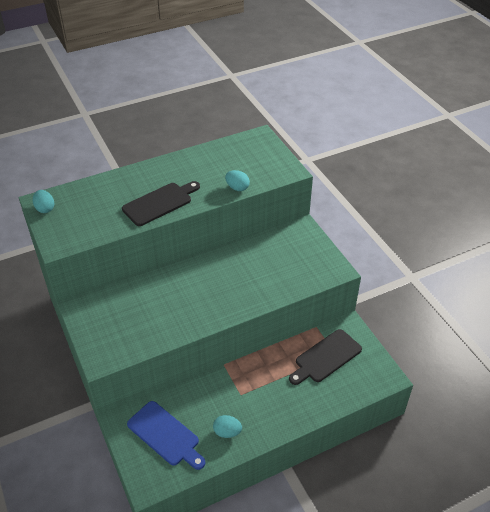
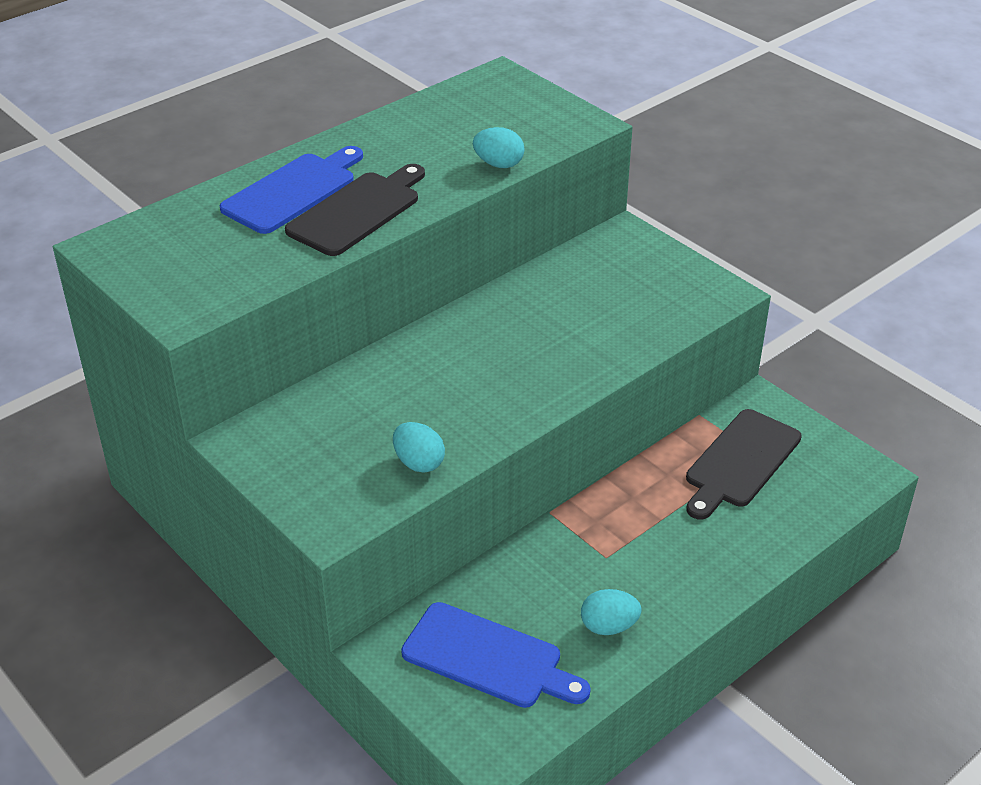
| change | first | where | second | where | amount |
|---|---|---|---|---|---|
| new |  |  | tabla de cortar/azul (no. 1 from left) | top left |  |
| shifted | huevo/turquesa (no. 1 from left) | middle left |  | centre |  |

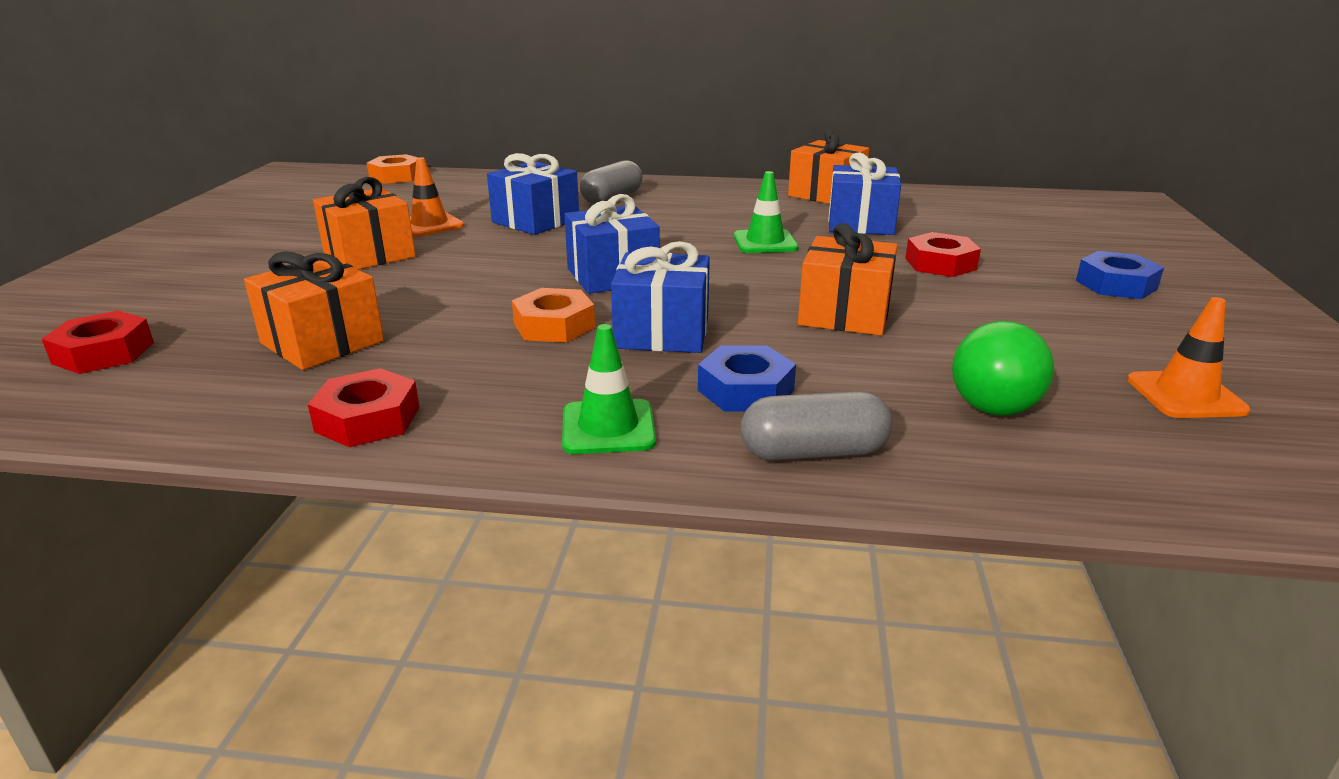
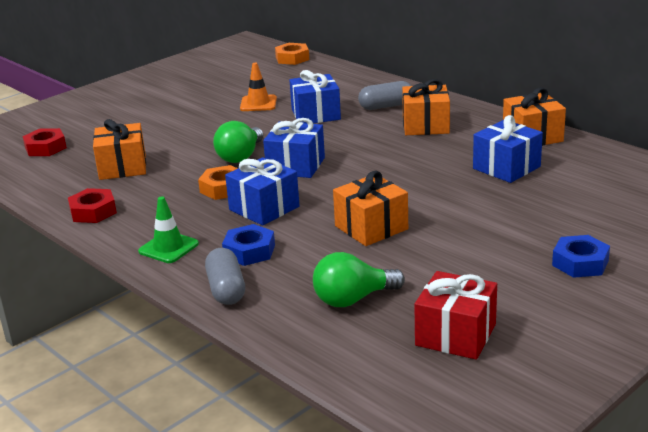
| change | first | where | second | where | amount |
|---|---|---|---|---|---|
| gone | cono de tráfico/verde (no. 2 from left) | top centre |  |  |  |
| gone | tuerca/rojo (no. 3 from left) | top right |  |  |  |
| new |  |  | bombilla/verde (no. 1 from left) | top centre |  |
| shifted | regalo/naranja (no. 2 from left in the first image) | top left | regalo/naranja (no. 3 from left) | top centre |  |
| swapped | cono de tráfico/naranja (no. 2 from left) | middle right | regalo/rojo | bottom right |  |
| rotated | cápsula/gris (no. 2 from left in the first image) | centre | cápsula/gris (no. 1 from left) | centre | 45 degrees clockwise |

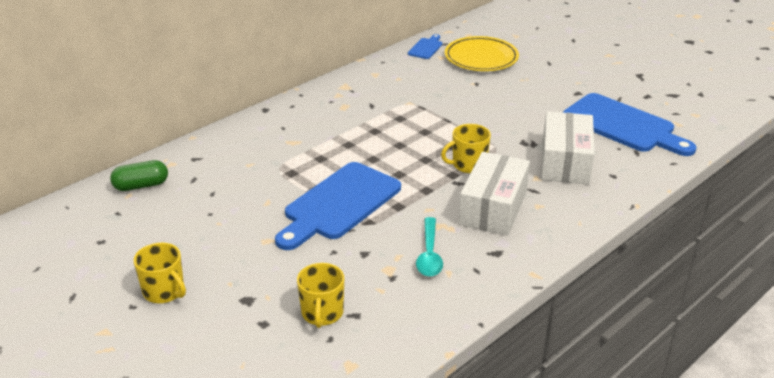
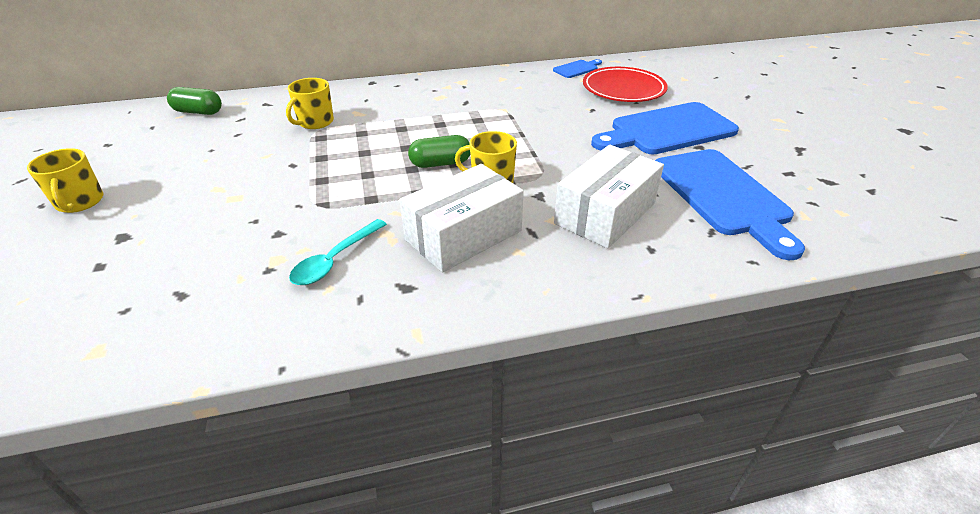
| change | first | where | second | where | amount |
|---|---|---|---|---|---|
| new |  |  | cápsula/verde (no. 2 from left) | top centre |  |
| shifted | tabla de cortar/azul (no. 1 from left in the first image) | centre | tabla de cortar/azul (no. 2 from left) | top right |  |
| shifted | taza/amarillo (no. 2 from left) | bottom centre |  | top left |  |
| repainted | plato/amarillo | top centre | plato/rojo | top centre |  |

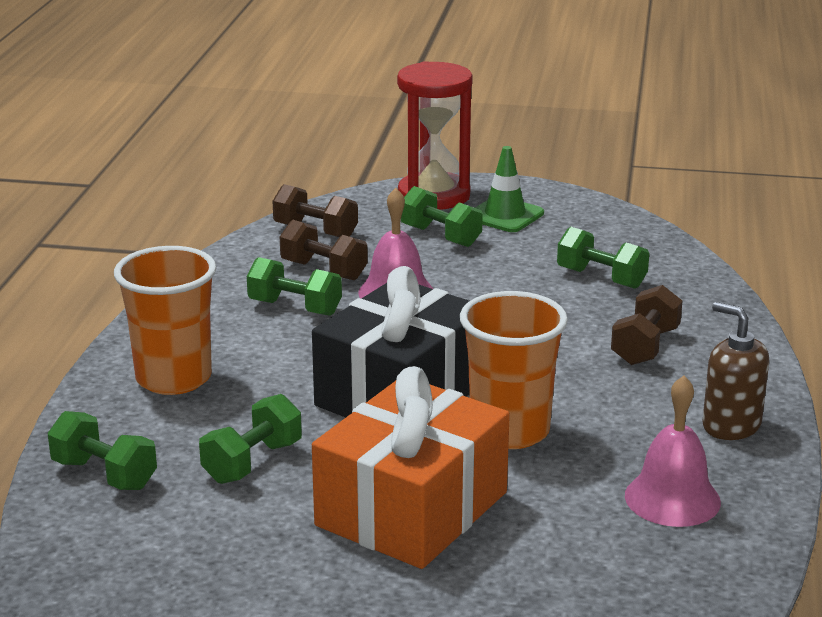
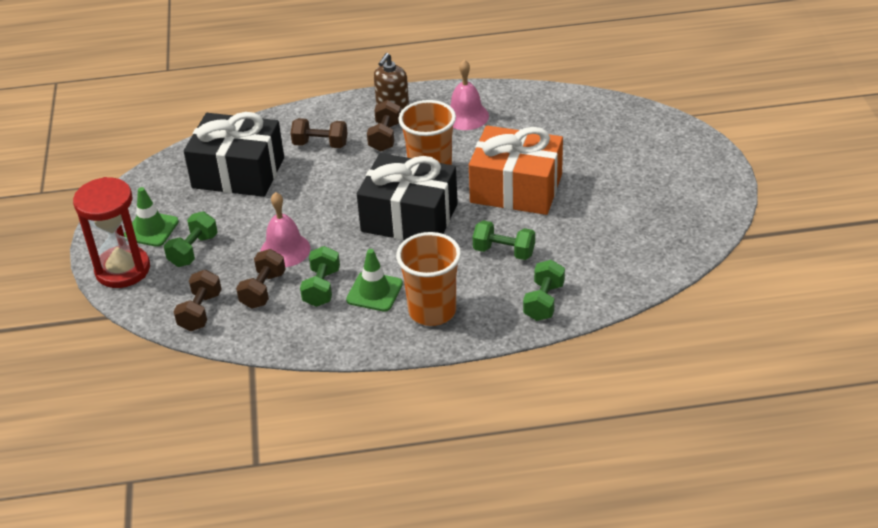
| change | first | where | second | where | amount |
|---|---|---|---|---|---|
| new |  |  | cono de tráfico/verde (no. 2 from left) | centre |  |
| new |  |  | mancuerna/marrón (no. 4 from left) | top centre |  |
| swapped | mancuerna/verde (no. 5 from left) | middle right | regalo/negro (no. 1 from left) | top left |  |

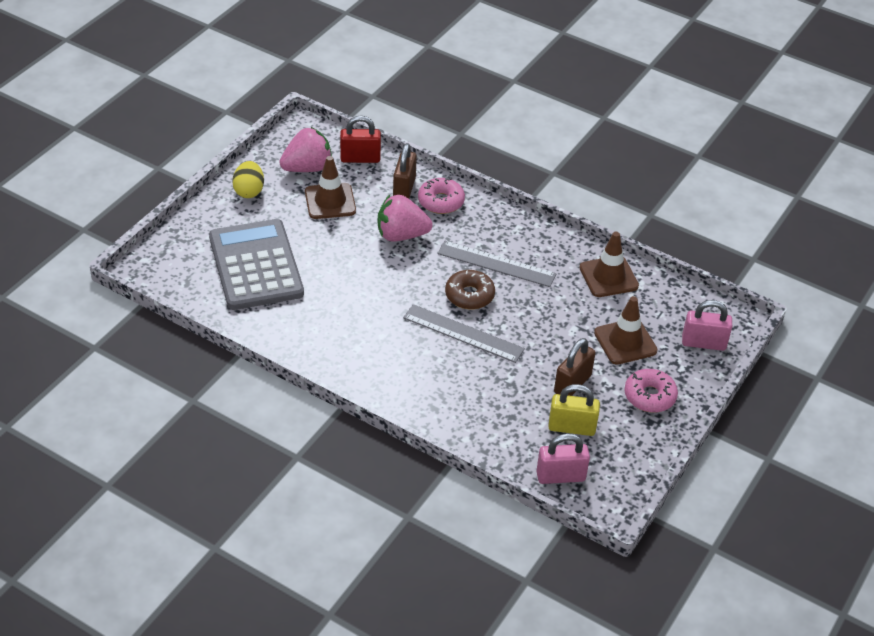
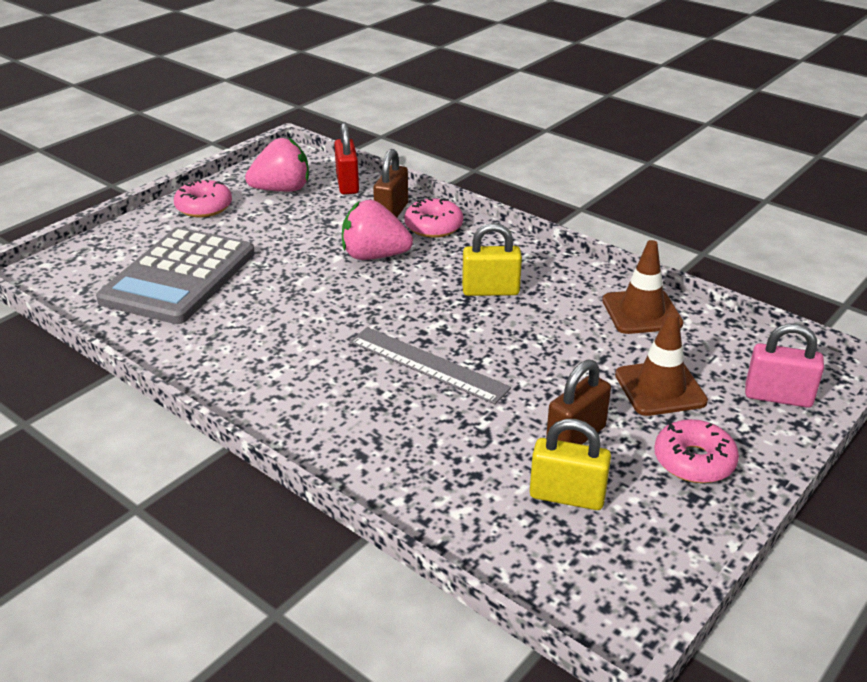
| change | first | where | second | where | amount |
|---|---|---|---|---|---|
| gone | cono de tráfico/marrón (no. 1 from left) | top centre |  |  |  |
| gone | rosquilla/marrón | centre |  |  |  |
| gone | candado/rosa (no. 1 from left) | bottom centre |  |  |  |
| swapped | huevo/amarillo | top left | rosquilla/rosa (no. 1 from left) | top left |  |
| swapped | regla/gris (no. 2 from left) | centre | candado/amarillo (no. 1 from left) | centre |  |
| rotated | calculadora/gris | middle left |  | middle left | 150 degrees counterclockwise |
| rotated | candado/rojo | top centre |  | top centre | 75 degrees clockwise |

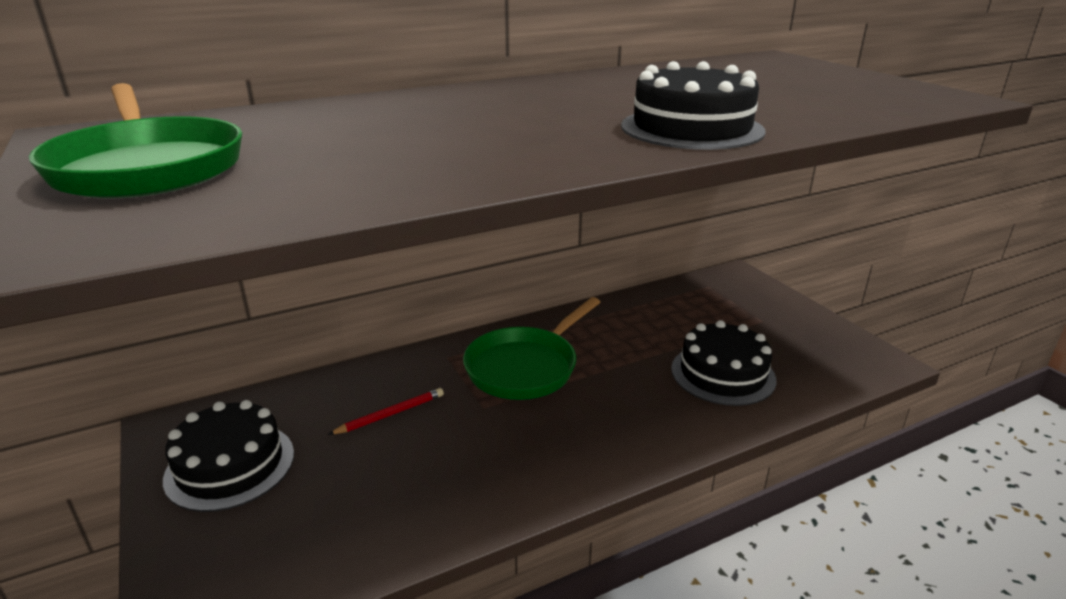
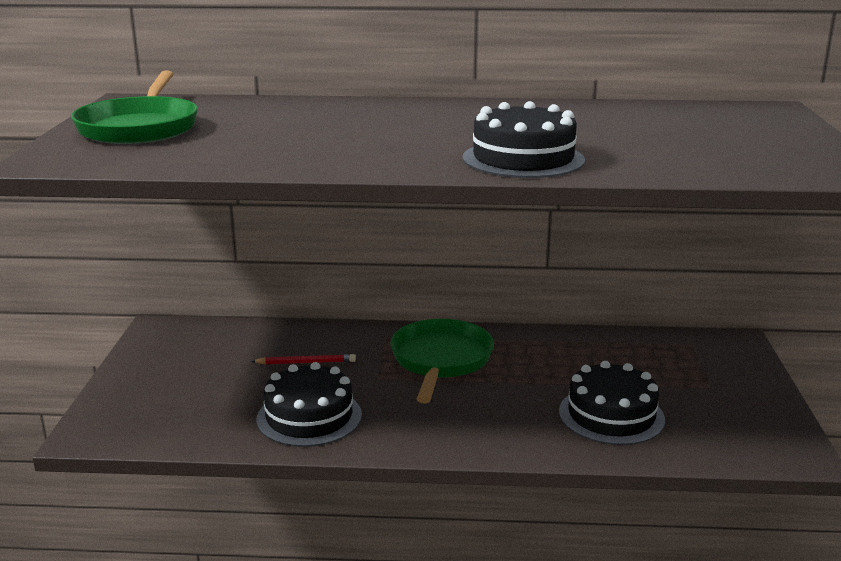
| change | first | where | second | where | amount |
|---|---|---|---|---|---|
| shifted | tarta/negro (no. 1 from left) | bottom left |  | bottom centre |  |
| rotated | sartén/verde (no. 2 from left) | centre |  | centre | 120 degrees clockwise |

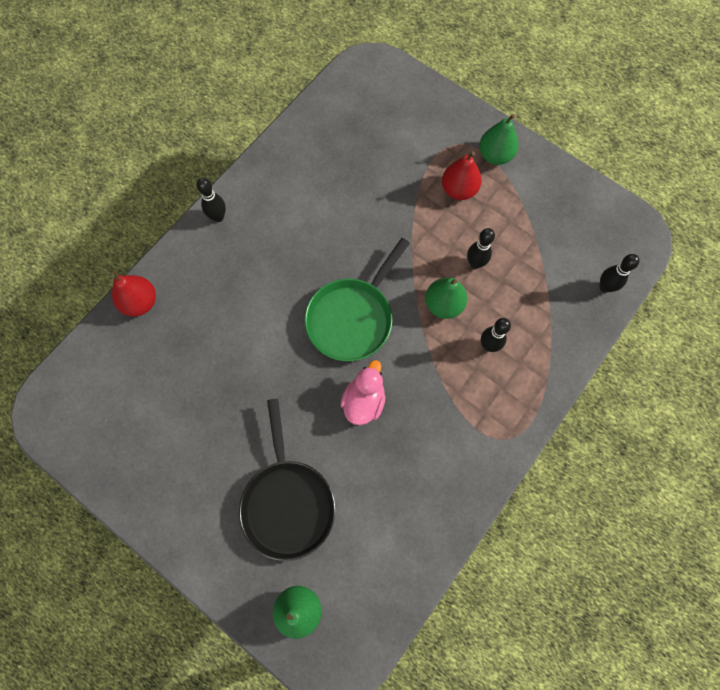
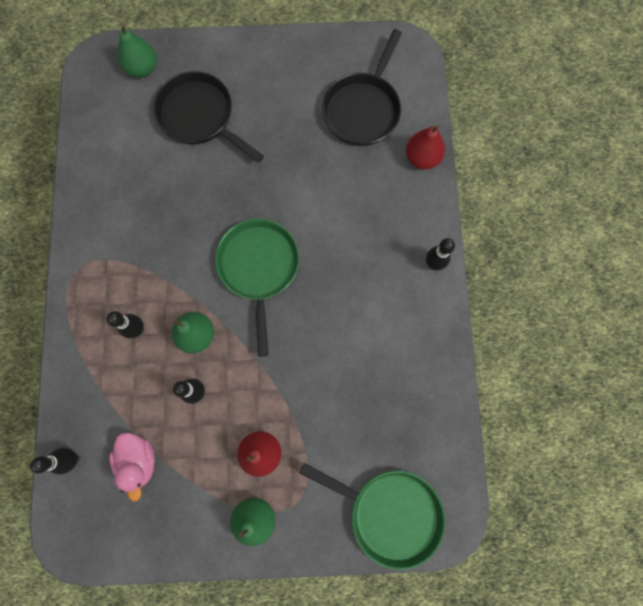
| change | first | where | second | where | amount |
|---|---|---|---|---|---|
| new |  |  | sartén/verde (no. 2 from left) | bottom centre |  |
| new |  |  | sartén/negro (no. 2 from left) | top centre |  |
| shifted | pato/rosa | centre |  | bottom left |  |

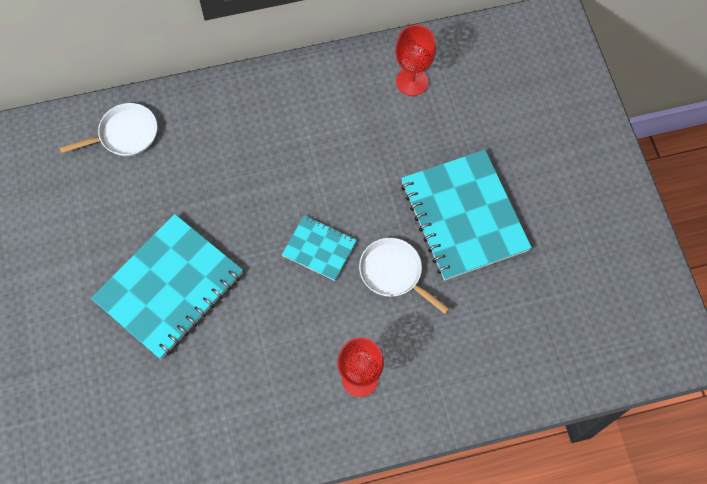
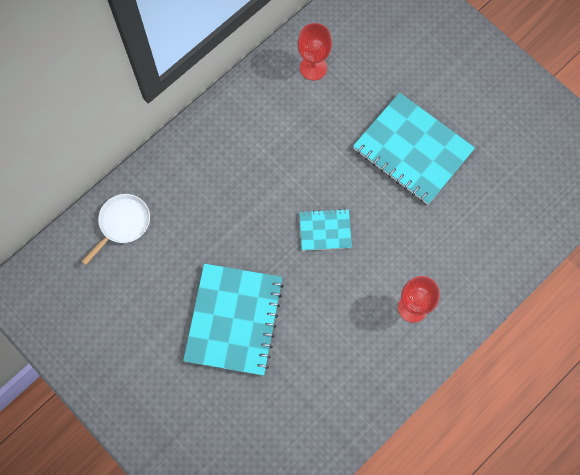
| change | first | where | second | where | amount |
|---|---|---|---|---|---|
| gone | sartén/blanco (no. 2 from left) | centre |  |  |  |

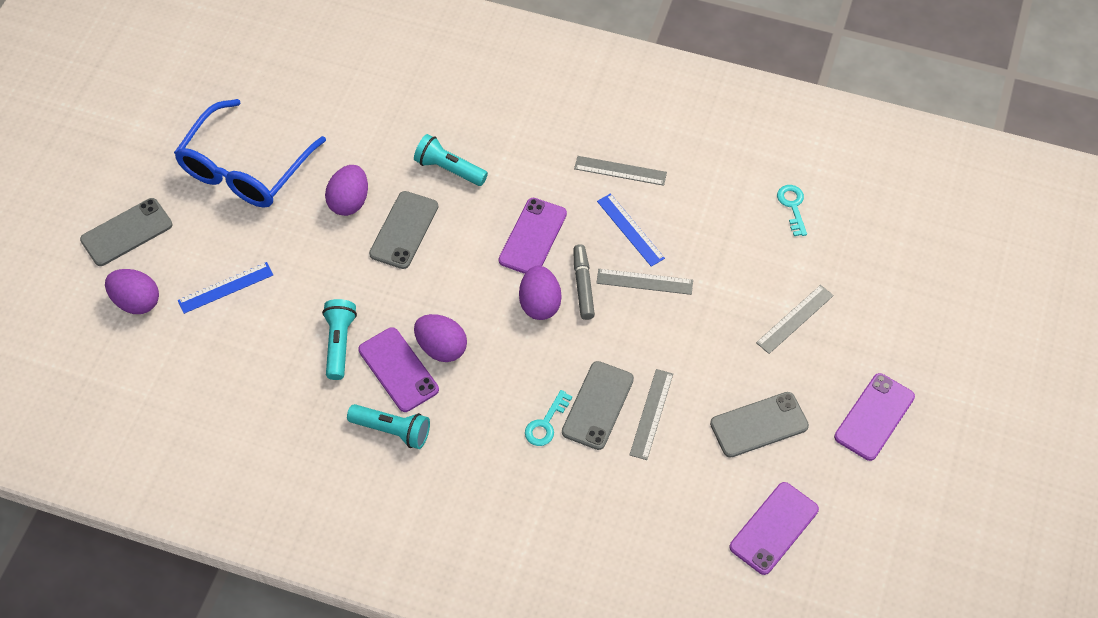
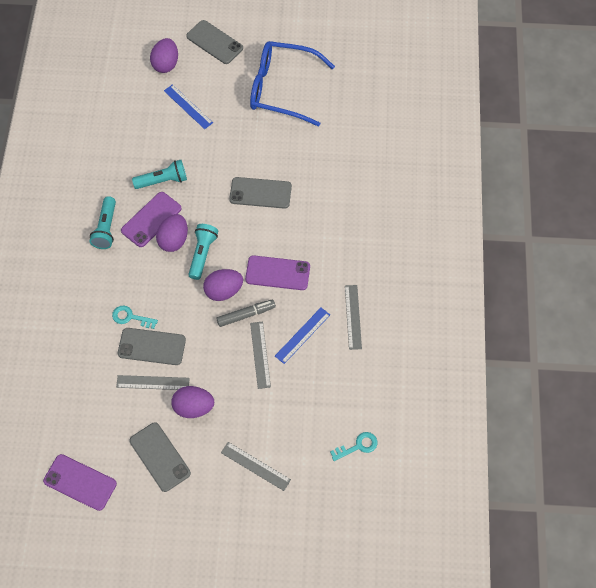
| change | first | where | second | where | amount |
|---|---|---|---|---|---|
| gone | móvil/morado (no. 4 from left) | bottom right |  |  |  |
| shifted | huevo/morado (no. 2 from left in the first image) | top left | huevo/morado (no. 3 from left) | bottom left |  |
| shifted | lámpara de mano/turquesa (no. 3 from left) | top centre |  | centre |  |

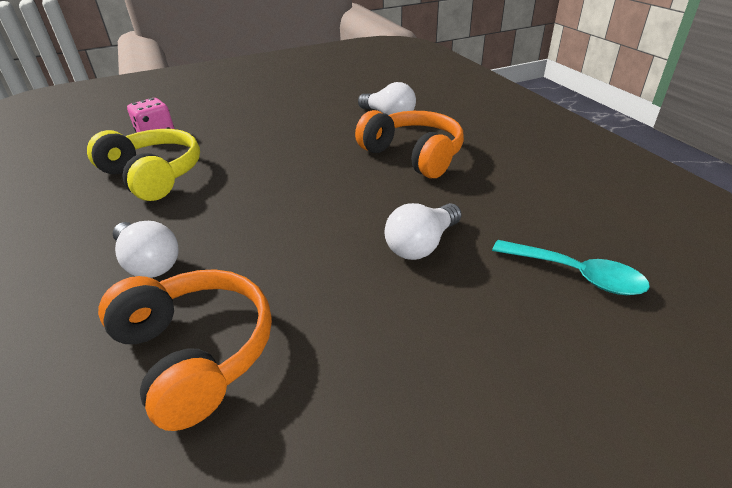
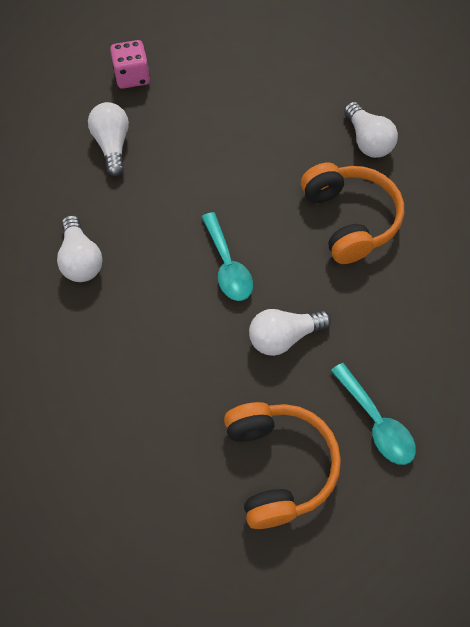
| change | first | where | second | where | amount |
|---|---|---|---|---|---|
| new |  |  | cuchara/turquesa (no. 1 from left) | centre |  |
| shifted | auriculares/naranja (no. 1 from left) | bottom left |  | bottom centre |  |
| swapped | auriculares/amarillo | middle left | bombilla/blanco (no. 2 from left) | top left |  |

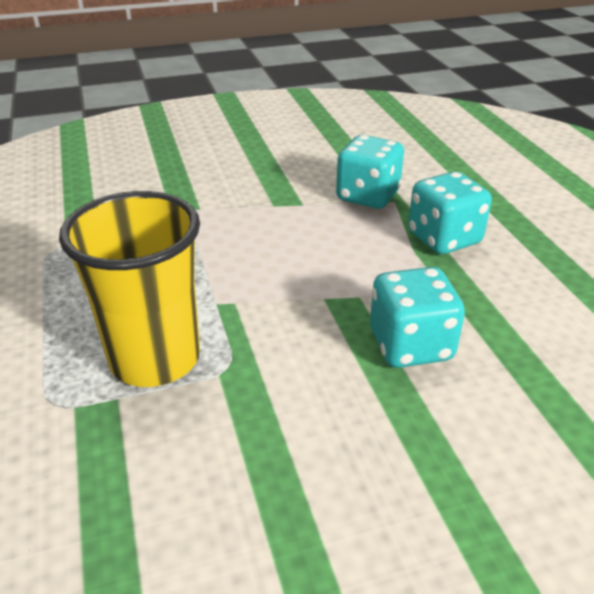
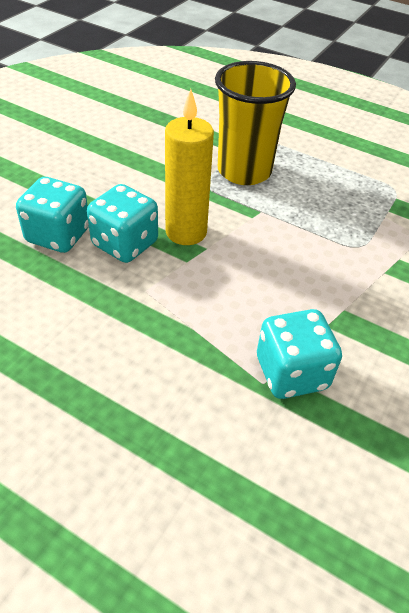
| change | first | where | second | where | amount |
|---|---|---|---|---|---|
| new |  |  | vela/amarillo | top centre |  |
| shifted | dado/turquesa (no. 3 from left in the first image) | middle right | dado/turquesa (no. 1 from left) | middle left |  |

